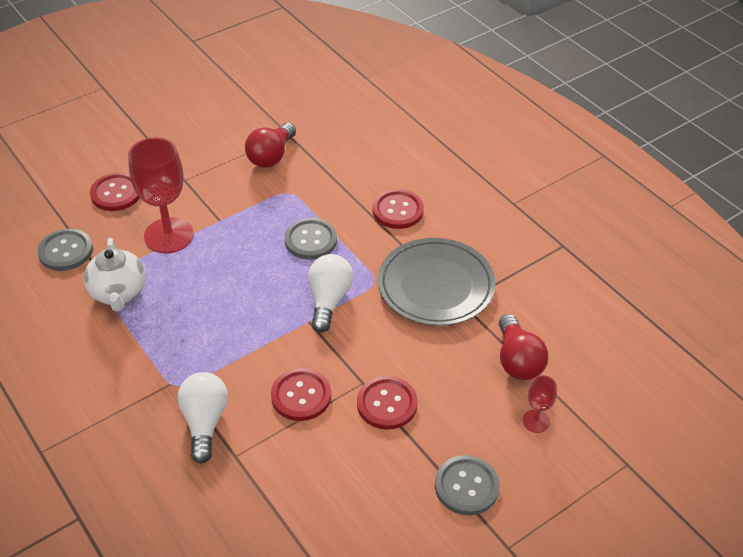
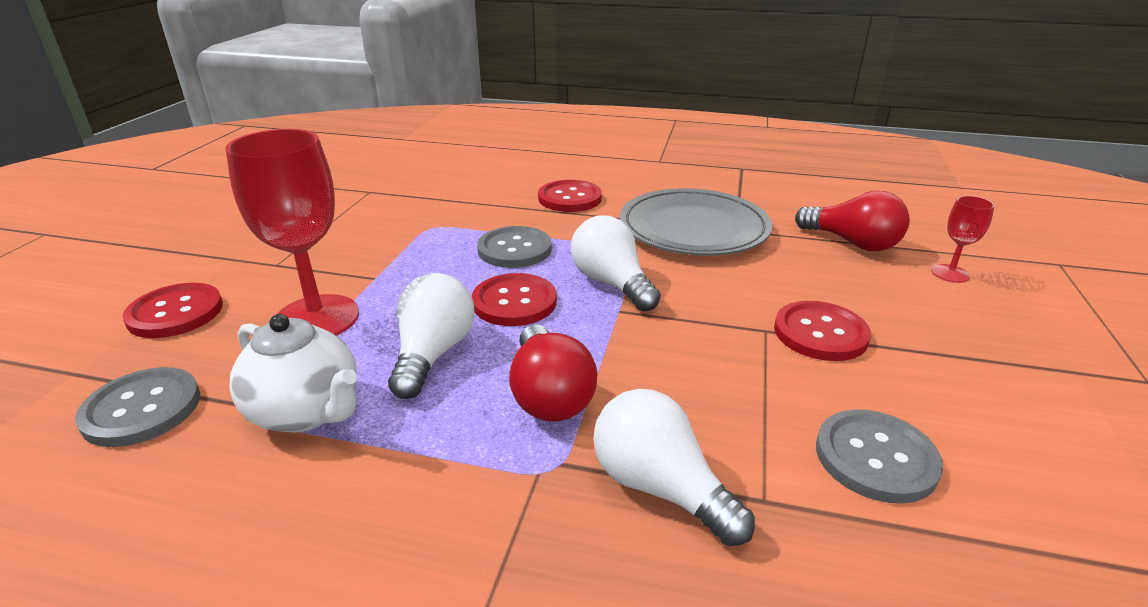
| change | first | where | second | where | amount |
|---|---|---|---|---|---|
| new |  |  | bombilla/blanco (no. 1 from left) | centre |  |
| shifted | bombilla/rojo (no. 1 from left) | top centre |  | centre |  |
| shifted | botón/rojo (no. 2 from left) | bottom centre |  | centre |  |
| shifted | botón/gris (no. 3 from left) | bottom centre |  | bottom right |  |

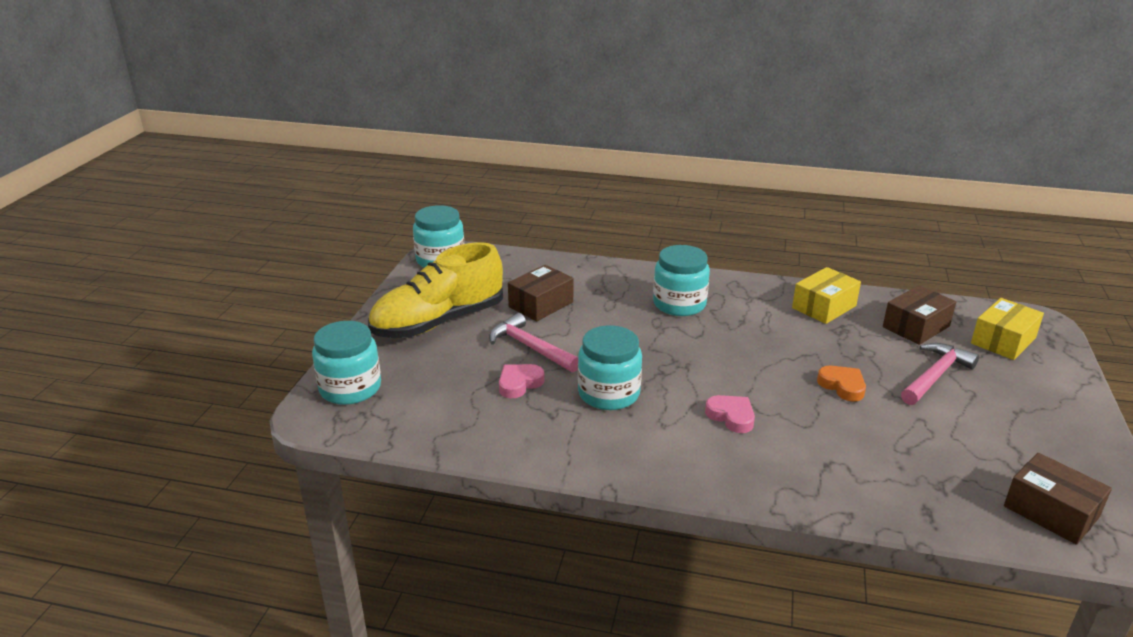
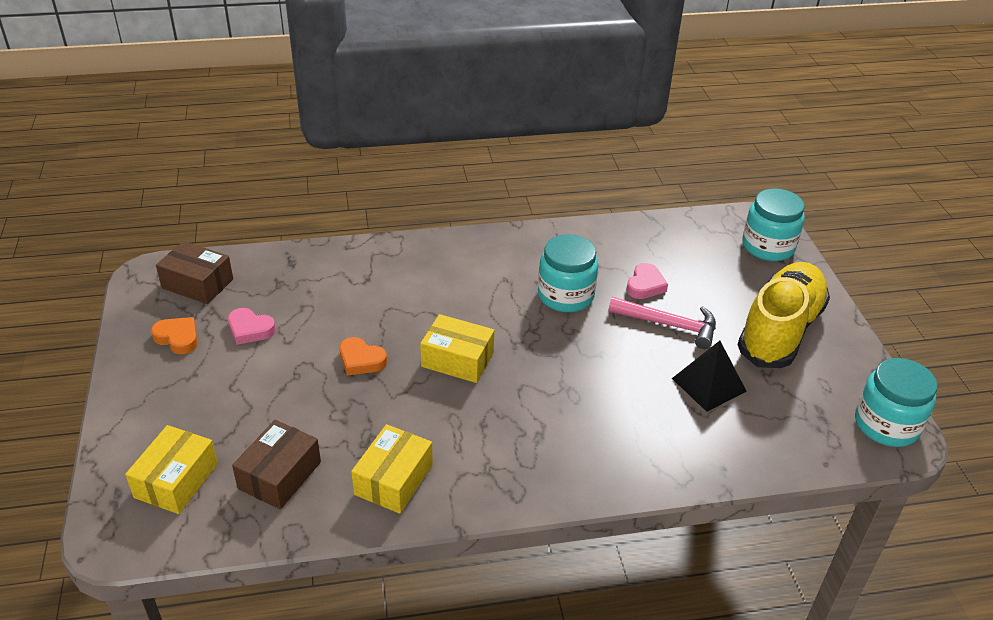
| change | first | where | second | where | amount |
|---|---|---|---|---|---|
| gone | tarro/turquesa (no. 4 from left) | centre |  |  |  |
| gone | martillo/rosa (no. 2 from left) | middle right |  |  |  |
| new |  |  | corazón/naranja (no. 1 from left) | middle left |  |
| new |  |  | caja/amarillo (no. 3 from left) | centre |  |
| shifted | corazón/rosa (no. 2 from left in the first image) | centre | corazón/rosa (no. 1 from left) | middle left |  |
| swapped | caja/marrón (no. 1 from left) | centre | pirámide/negro | middle right |  |

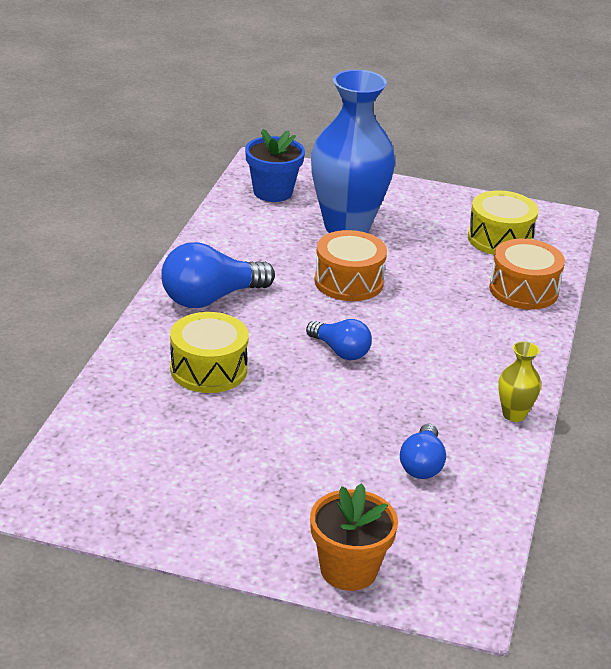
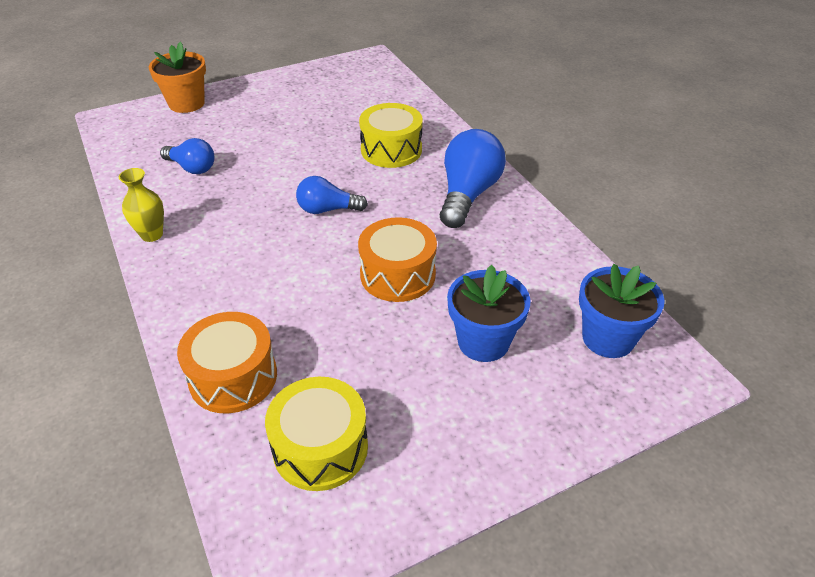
| change | first | where | second | where | amount |
|---|---|---|---|---|---|
| swapped | florero/azul | top centre | maceta/azul (no. 1 from left) | centre |  |
| rotated | bombilla/azul (no. 3 from left in the first image) | bottom right | bombilla/azul (no. 1 from left) | top left | 150 degrees clockwise |

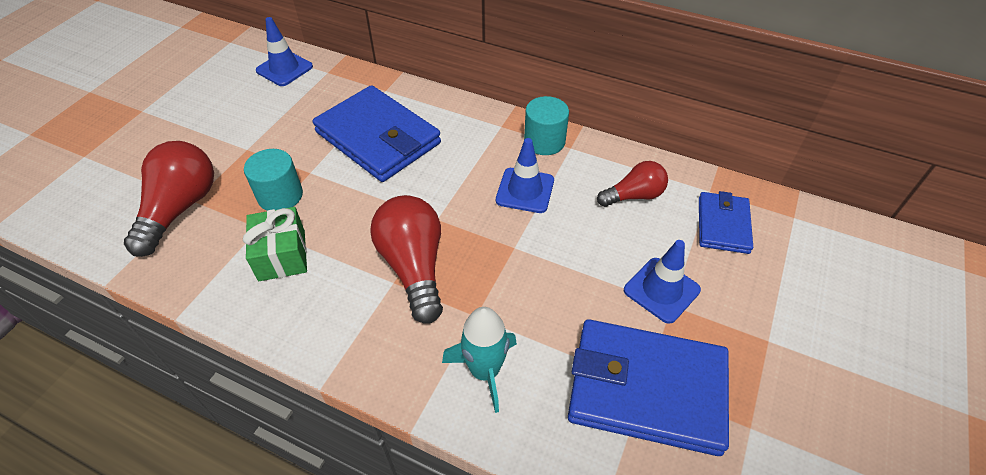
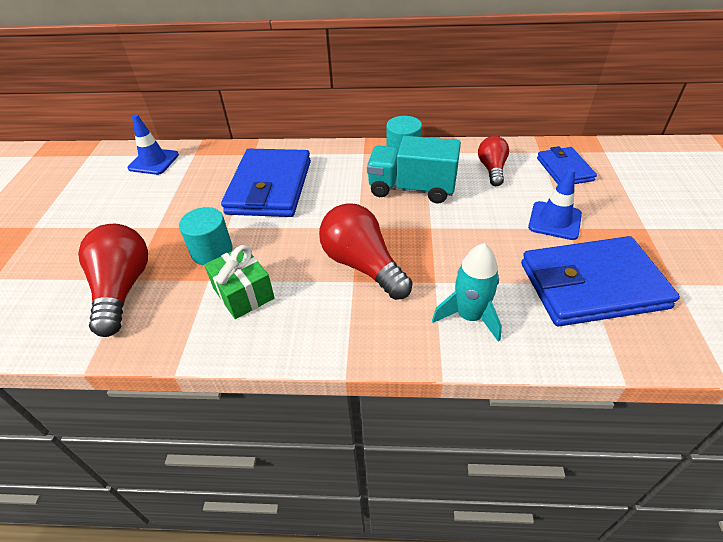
| change | first | where | second | where | amount |
|---|---|---|---|---|---|
| swapped | cono de tráfico/azul (no. 2 from left) | centre | camión/turquesa | top centre |  |
| rotated | cartera/azul (no. 1 from left) | top centre |  | centre | 75 degrees clockwise |
| rotated | bombilla/rojo (no. 3 from left) | centre |  | top right | 45 degrees counterclockwise |

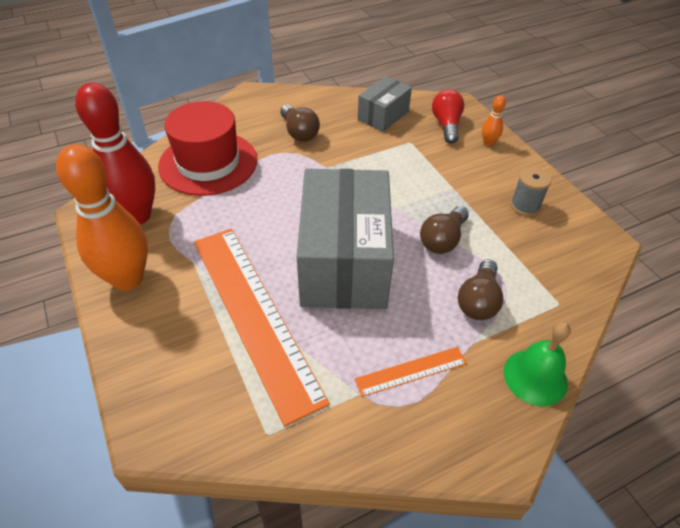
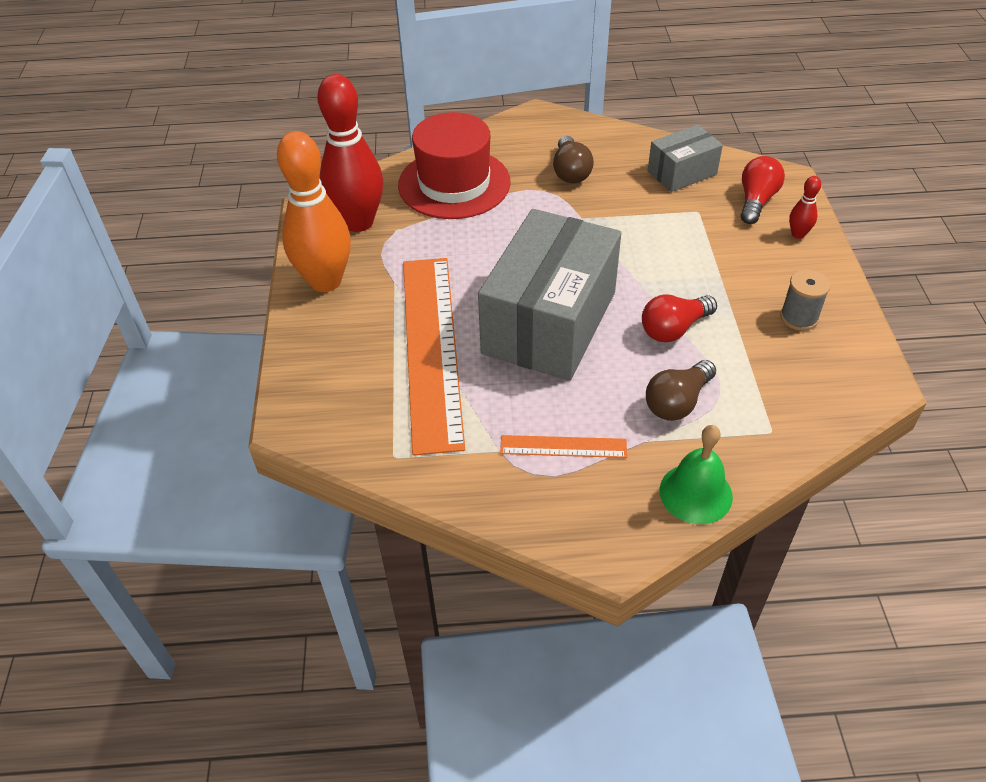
| change | first | where | second | where | amount |
|---|---|---|---|---|---|
| repainted | bombilla/marrón (no. 2 from left) | centre | bombilla/rojo (no. 1 from left) | middle right |  |
| repainted | bolo/naranja (no. 2 from left) | top right | bolo/rojo (no. 2 from left) | top right |  |

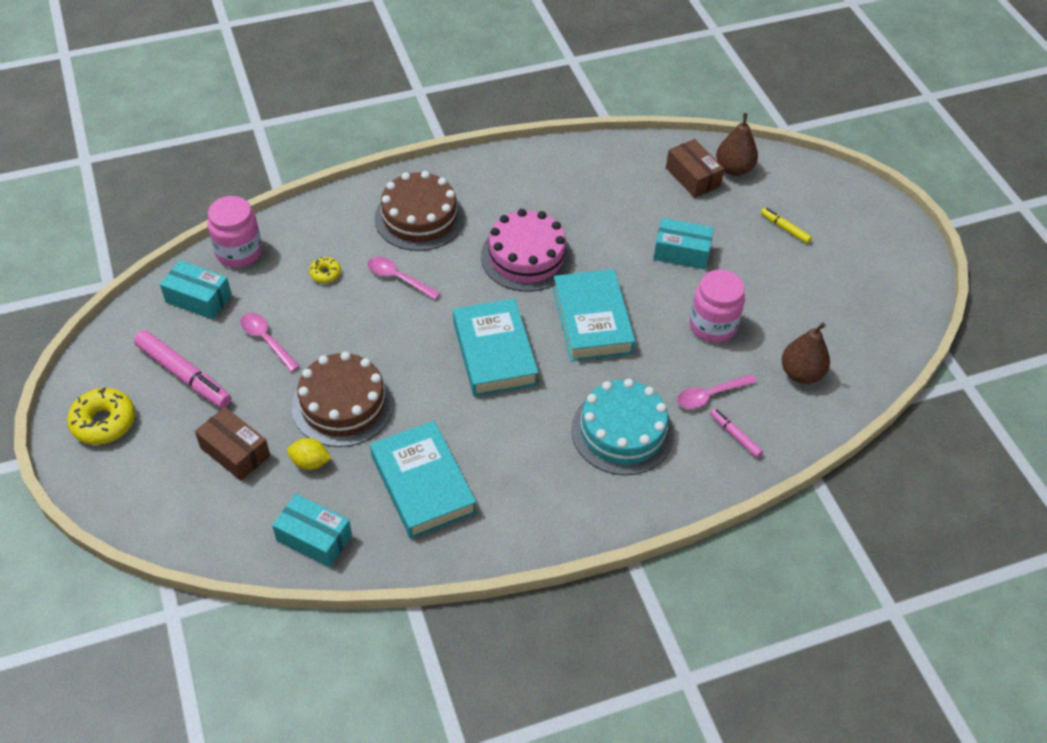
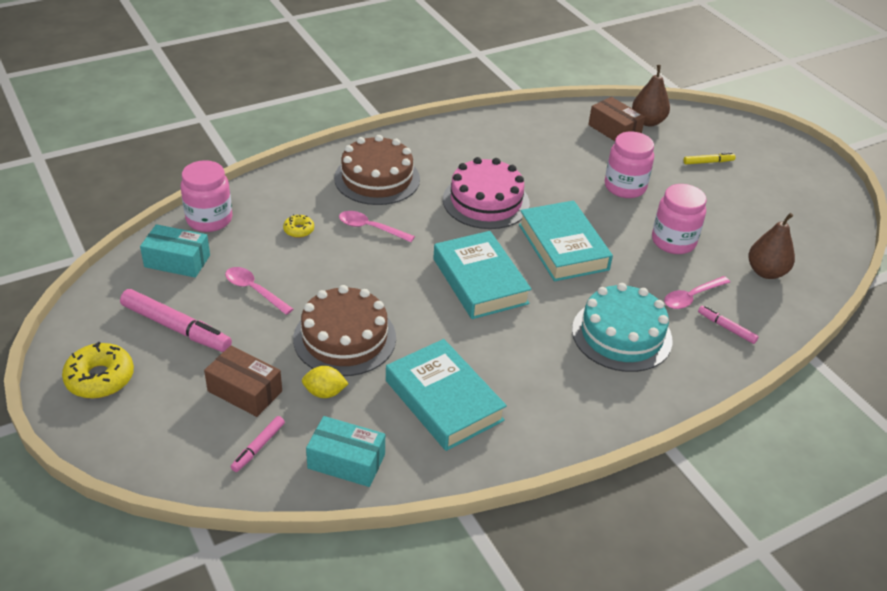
| change | first | where | second | where | amount |
|---|---|---|---|---|---|
| new |  |  | rotulador/rosa (no. 2 from left) | bottom left |  |
| swapped | caja/turquesa (no. 3 from left) | top centre | tarro/rosa (no. 2 from left) | top right |  |
| rotated | rotulador/amarillo | top right |  | top right | 135 degrees clockwise |

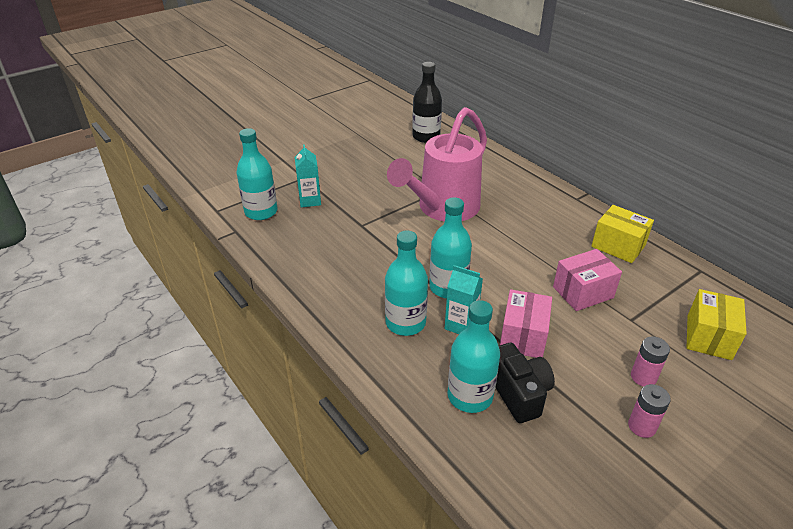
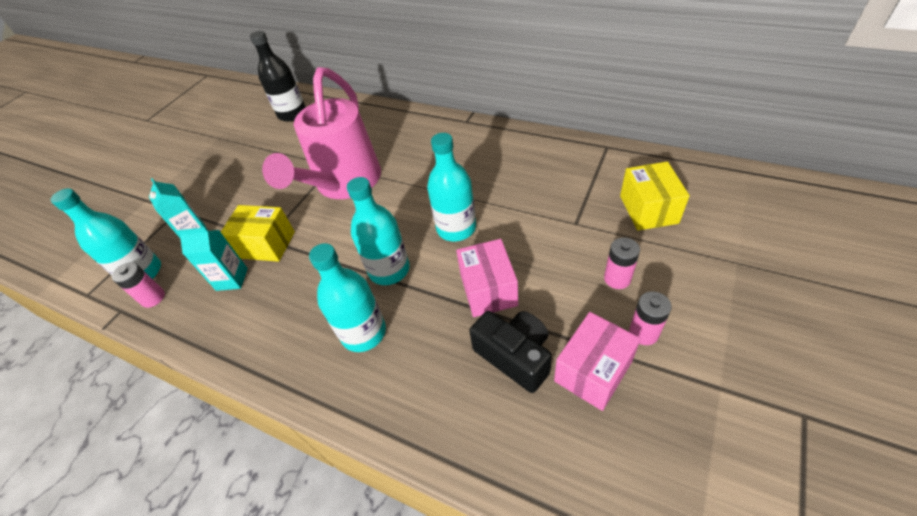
| change | first | where | second | where | amount |
|---|---|---|---|---|---|
| new |  |  | pila/rosa (no. 1 from left) | middle left |  |
| shifted | cartón de leche/turquesa (no. 2 from left) | centre |  | middle left |  |
| shifted | botella/turquesa (no. 4 from left) | bottom centre |  | centre |  |
| shifted | caja/rosa (no. 2 from left) | middle right |  | bottom centre |  |
| shifted | caja/amarillo (no. 1 from left) | middle right |  | middle left |  |

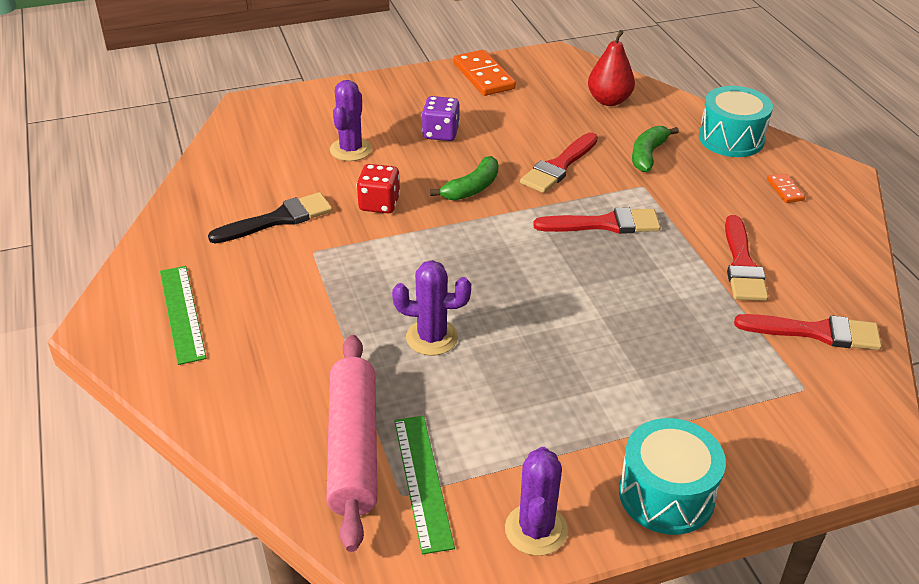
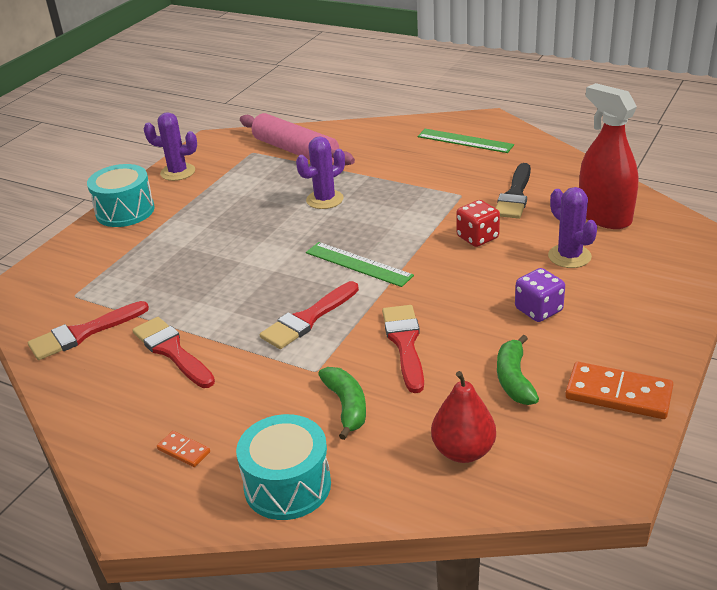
| change | first | where | second | where | amount |
|---|---|---|---|---|---|
| new |  |  | pulverizador/rojo | top right |  |
| shifted | regla/verde (no. 2 from left in the first image) | bottom centre | regla/verde (no. 1 from left) | centre |  |
| shifted | plátano/verde (no. 1 from left in the first image) | top centre | plátano/verde (no. 2 from left) | middle right |  |
| rotated | cactus/morado (no. 3 from left in the first image) | bottom centre | cactus/morado (no. 1 from left) | top left | 45 degrees counterclockwise |

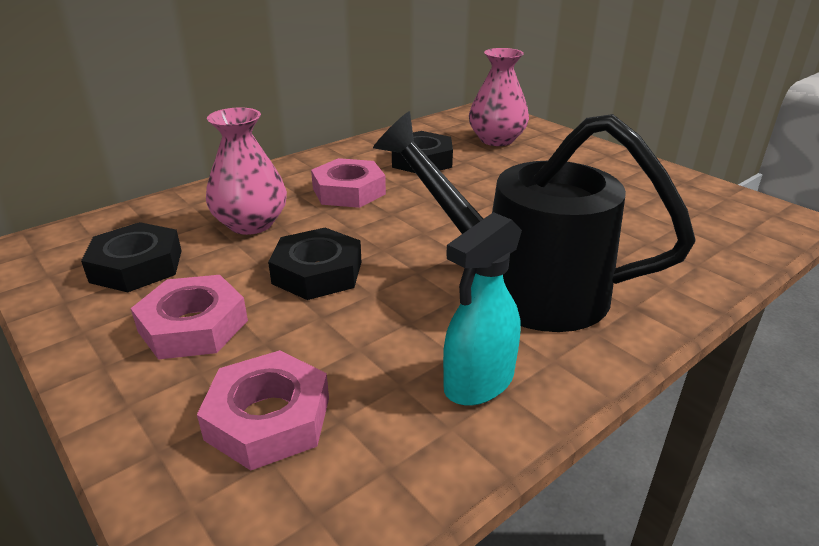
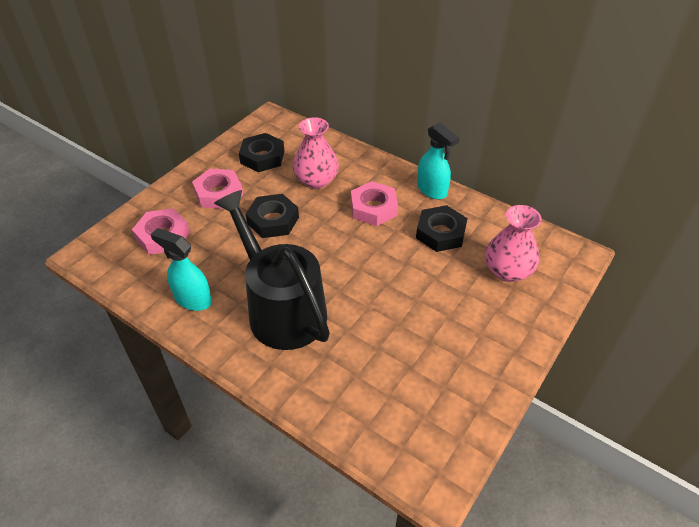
| change | first | where | second | where | amount |
|---|---|---|---|---|---|
| new |  |  | pulverizador/turquesa (no. 2 from left) | top centre |  |
| rotated | regadera/negro | centre |  | centre | 45 degrees counterclockwise |

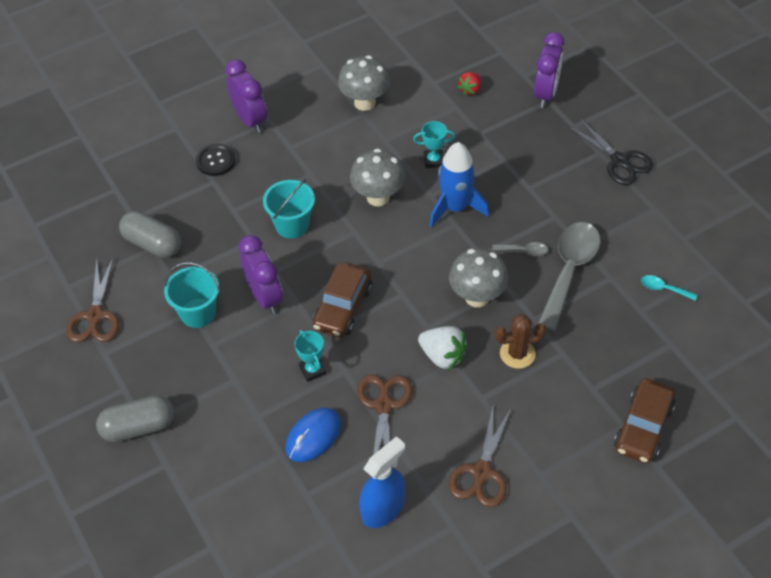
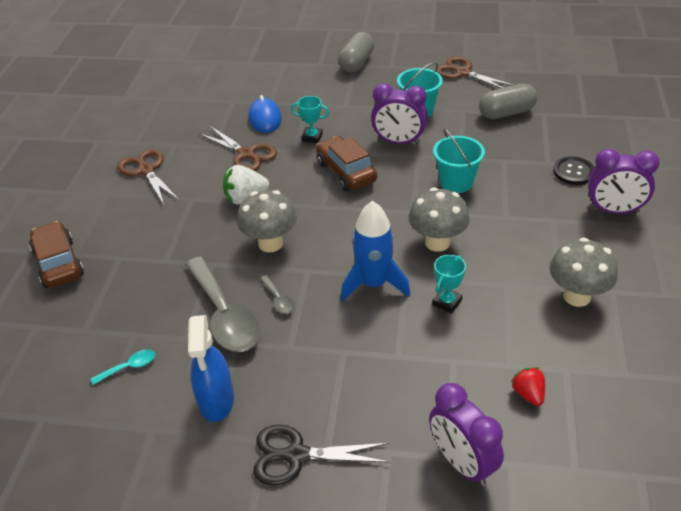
| change | first | where | second | where | amount |
|---|---|---|---|---|---|
| gone | cactus/marrón | middle right |  |  |  |
| shifted | pulverizador/azul | bottom centre |  | bottom left |  |
| rotated | cuchara/gris (no. 1 from left in the first image) | middle right | cuchara/gris (no. 2 from left) | centre | 75 degrees counterclockwise |

